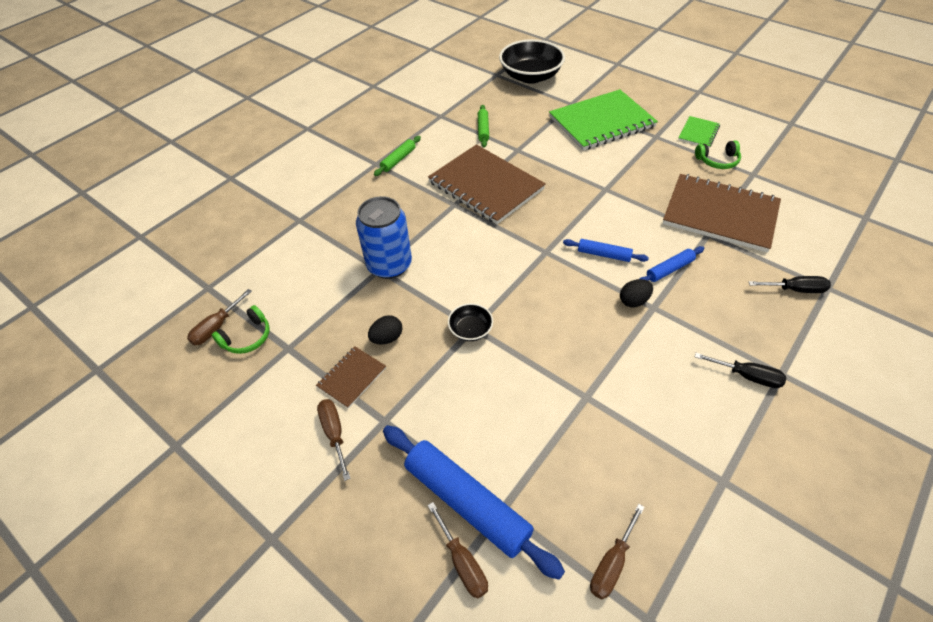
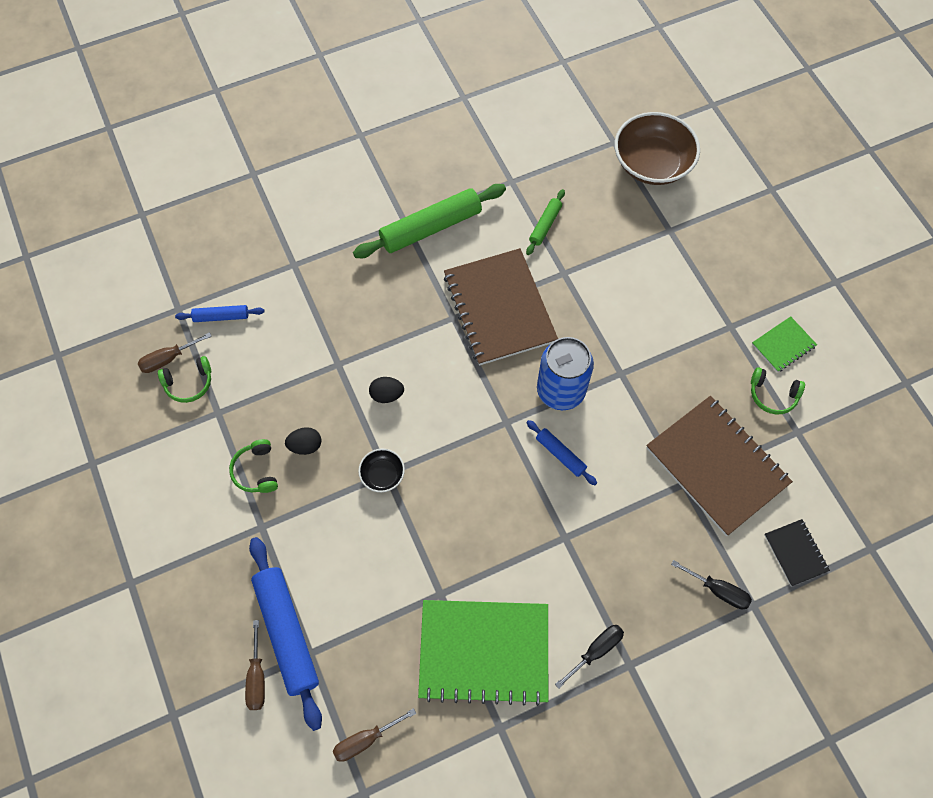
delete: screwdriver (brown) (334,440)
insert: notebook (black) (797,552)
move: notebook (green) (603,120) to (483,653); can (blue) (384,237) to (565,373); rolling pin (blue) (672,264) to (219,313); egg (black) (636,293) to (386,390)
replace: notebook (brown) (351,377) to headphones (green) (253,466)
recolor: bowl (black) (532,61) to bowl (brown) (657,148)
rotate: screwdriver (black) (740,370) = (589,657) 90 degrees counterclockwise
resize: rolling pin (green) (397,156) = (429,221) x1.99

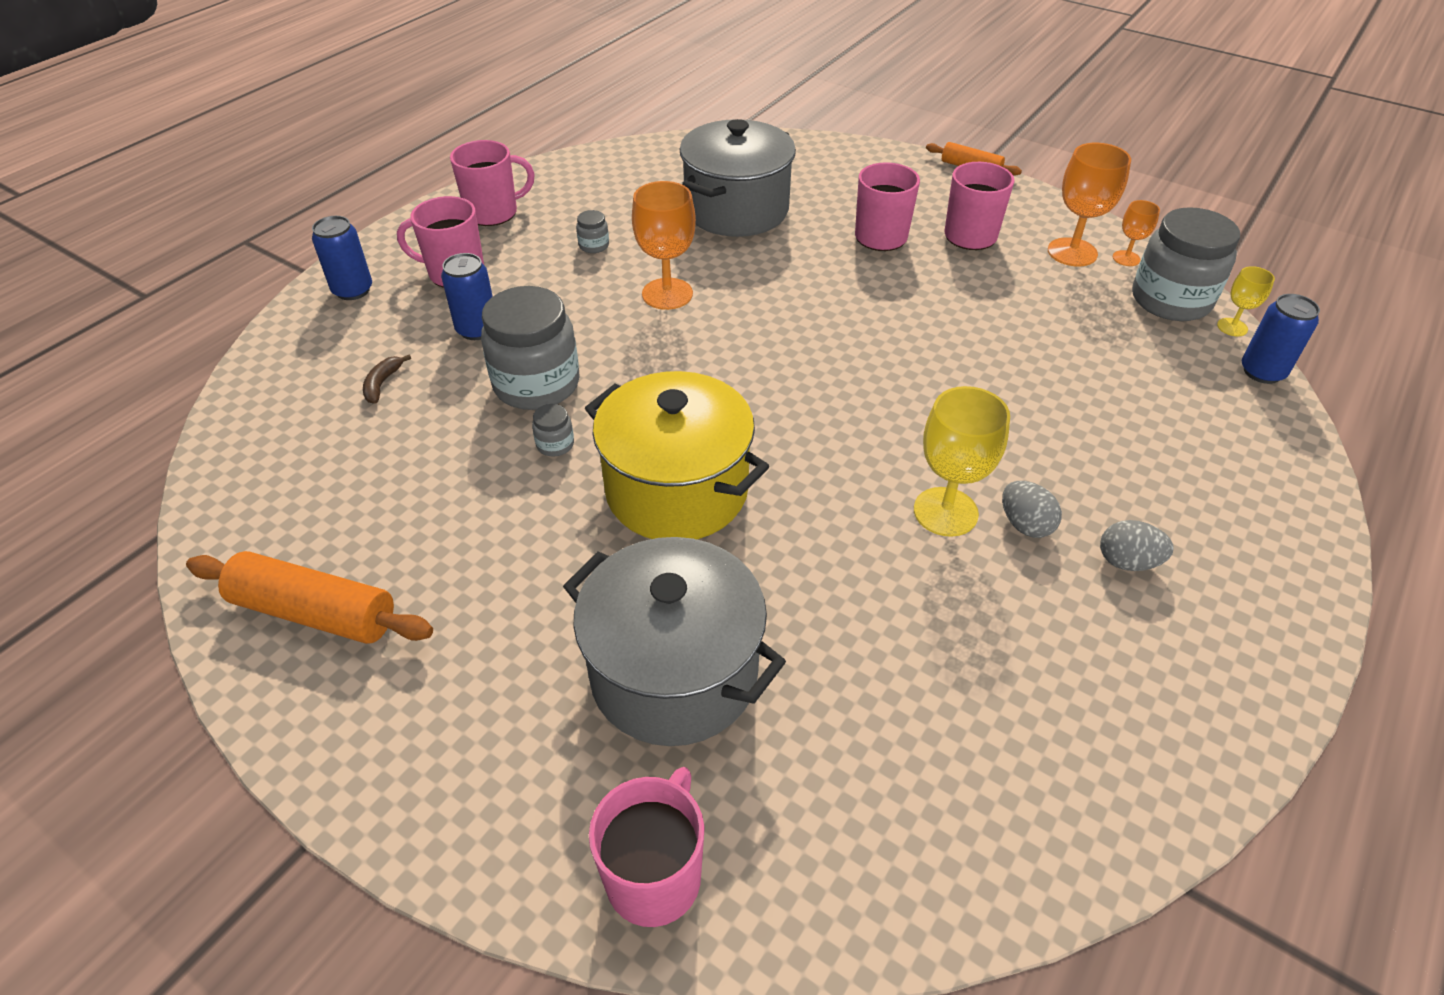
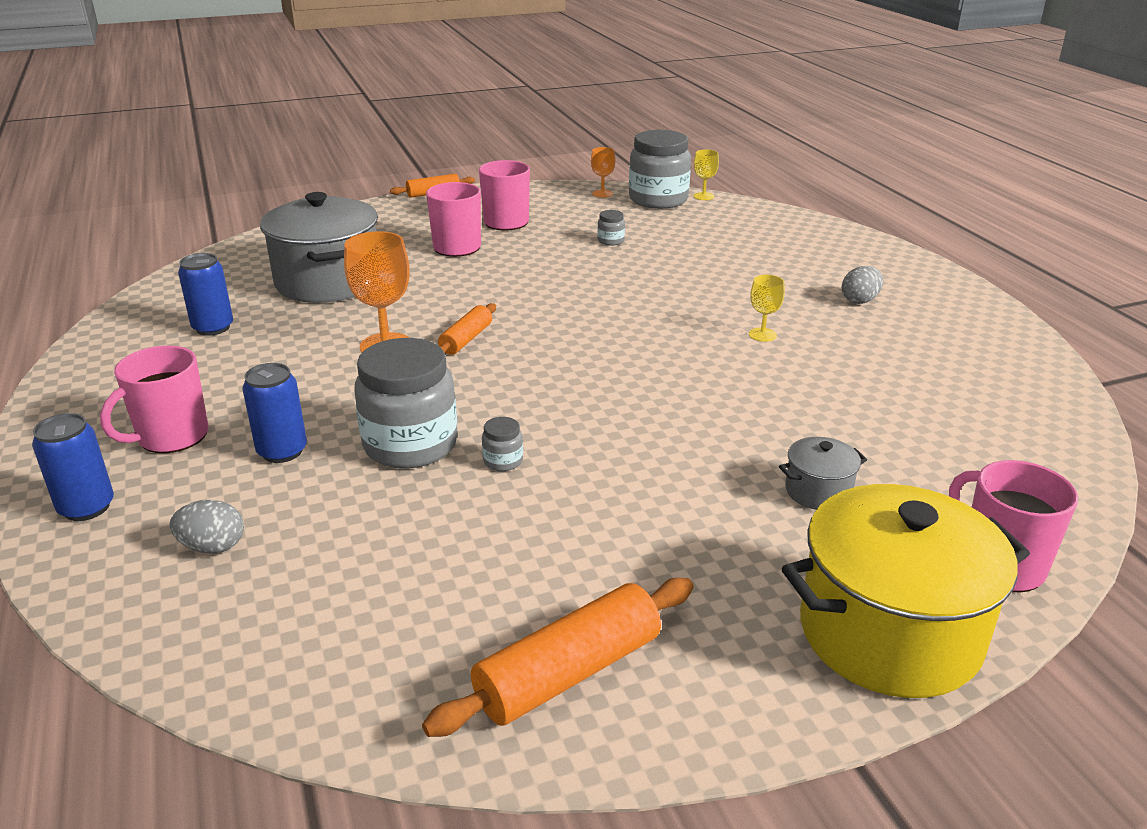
delete: mug (pink) (492,183); goblet (orange) (1089,204); banana (brown) (387,379)
insert: rolling pin (orange) (467,329)
move: jar (grey) (592,231) to (611,228); can (blue) (1281,339) to (205,294); pot (yellow) (677,455) to (906,591); egg (grey) (1032,509) to (207,526)
resize: goblet (yellow) (962,461) = (767,308) x0.55; pot (grey) (674,641) = (823,473) x0.44

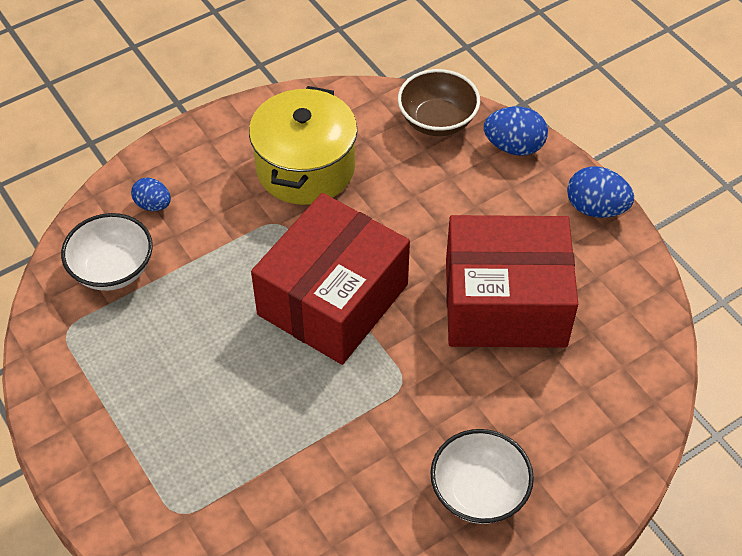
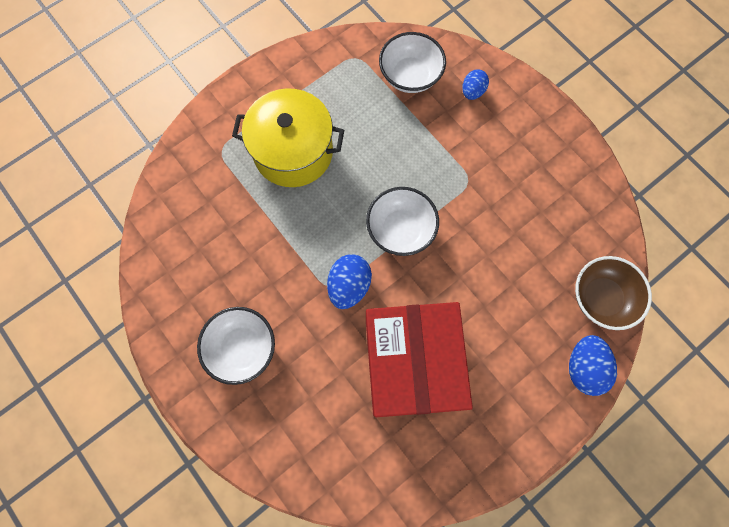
move: pot (yellow) (303,145) to (288,137); egg (blue) (600,192) to (349,281)
replace: box (red) (330,279) to bowl (white) (402,221)

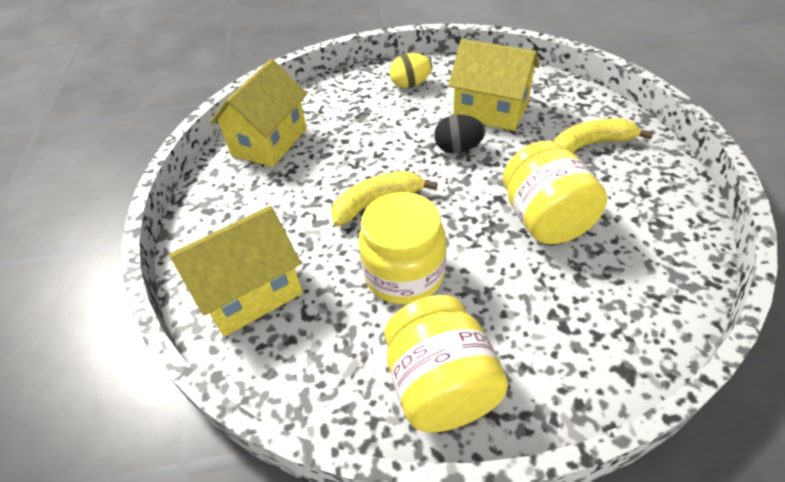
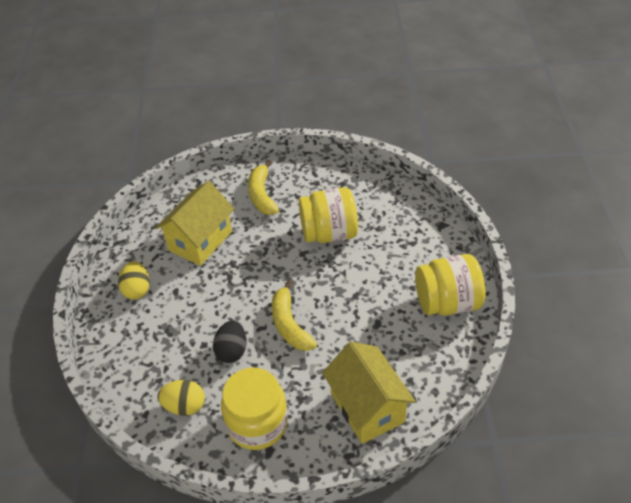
move: egg (black) (459,134) to (230,342); jar (yellow) (402,248) to (254,408)
replace: house (yellow) (258,113) to egg (yellow) (181,398)

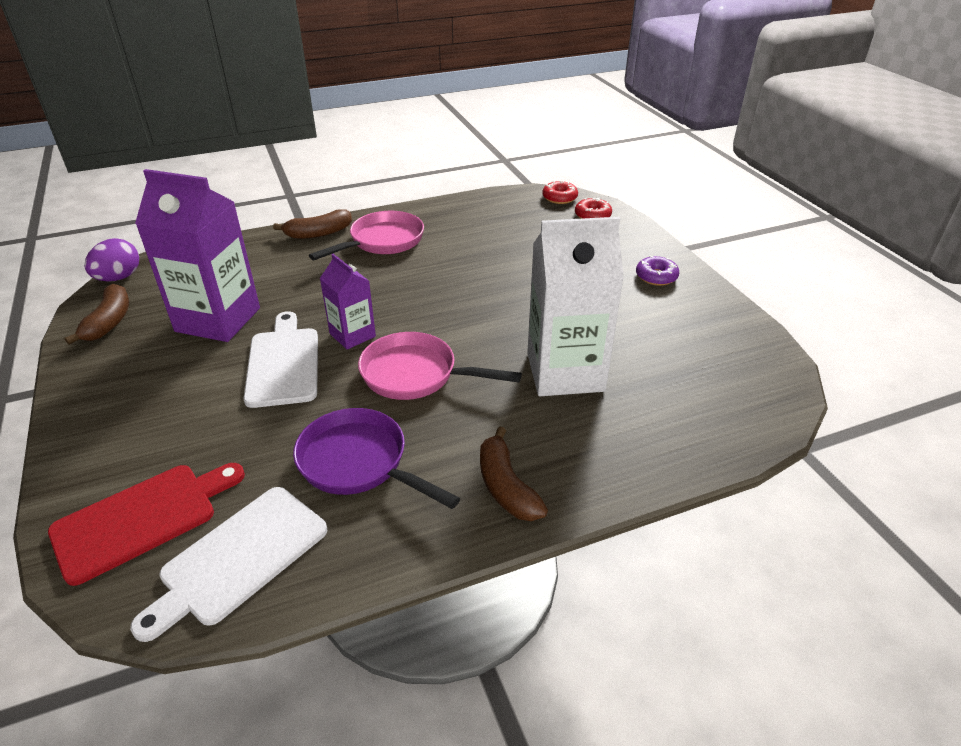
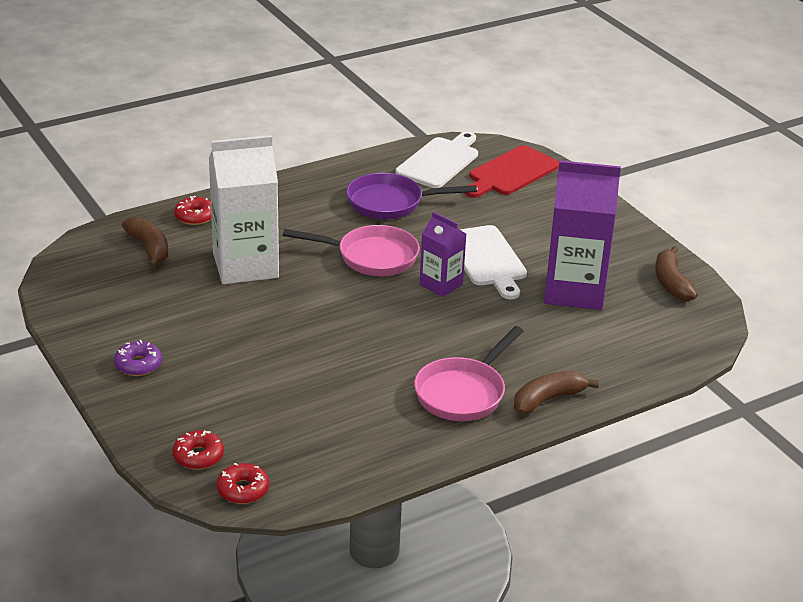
delete: egg (purple) (111,260)
insert: donut (red) (193,210)
move: banana (brown) (514,474) to (145,242)
rotate: pan (purple) (376,458) = (411,196) 150 degrees clockwise

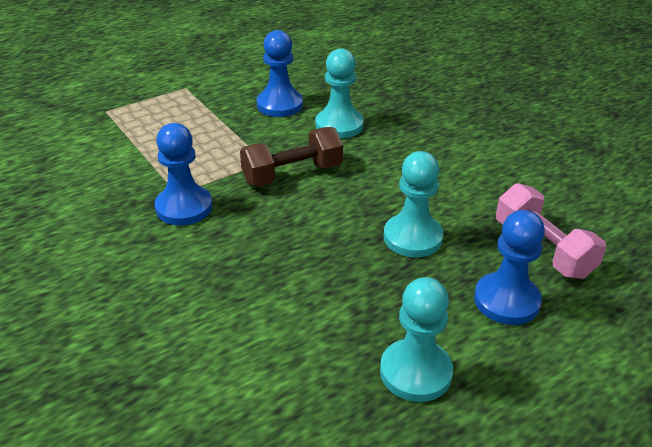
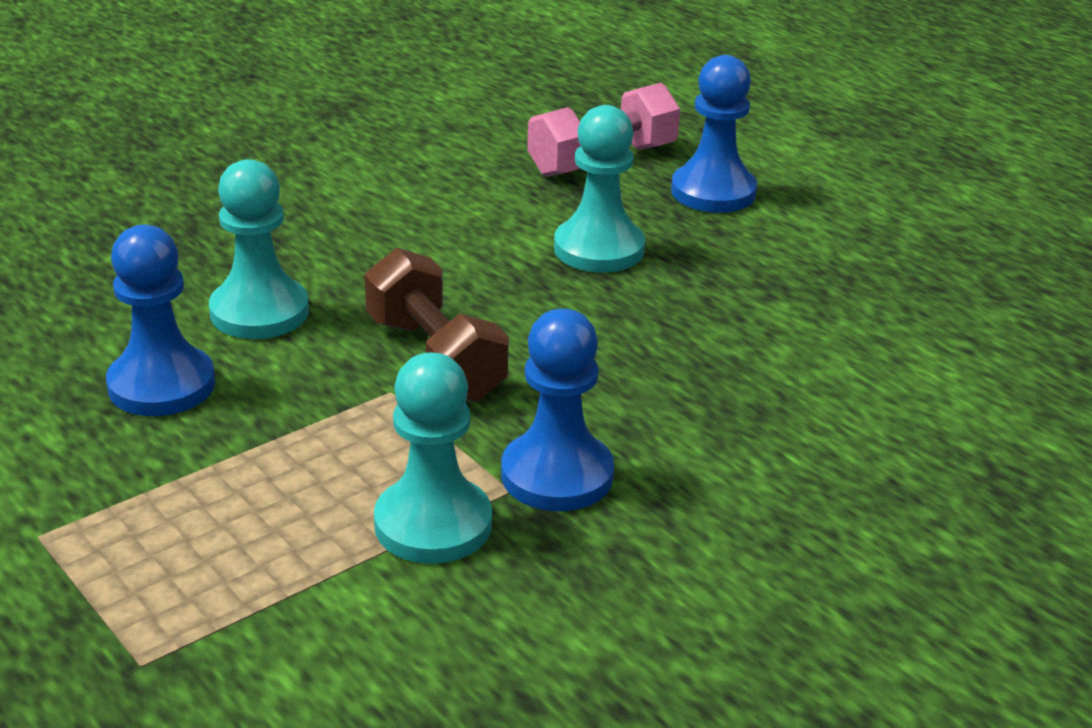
move: pawn (turquoise) (416,339) to (433,458)

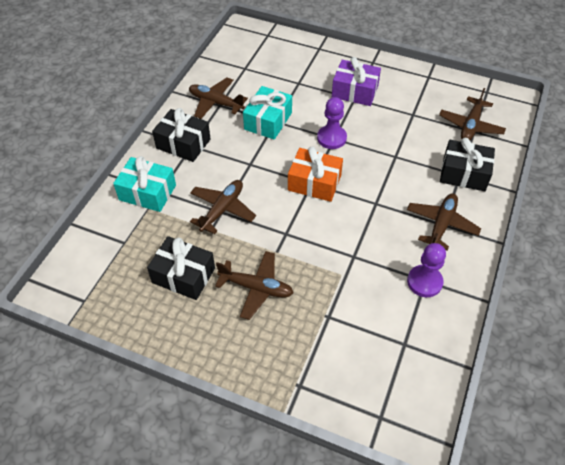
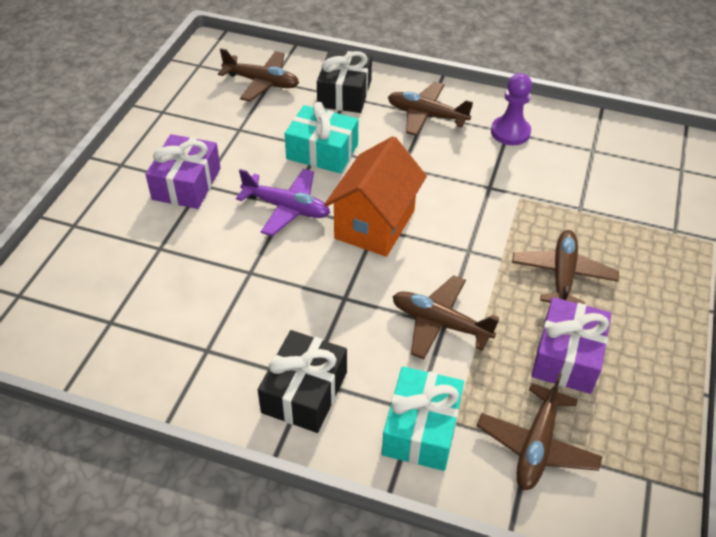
move: plane (brown) (218,98) to (539,431); gift (turquoise) (267,113) to (322,138)
replace: pawn (purple) (332,123) to plane (purple) (283,202); gift (orange) (315,174) to house (orange) (375,196)
recolor: gift (black) (181,268) to gift (purple) (571,345)

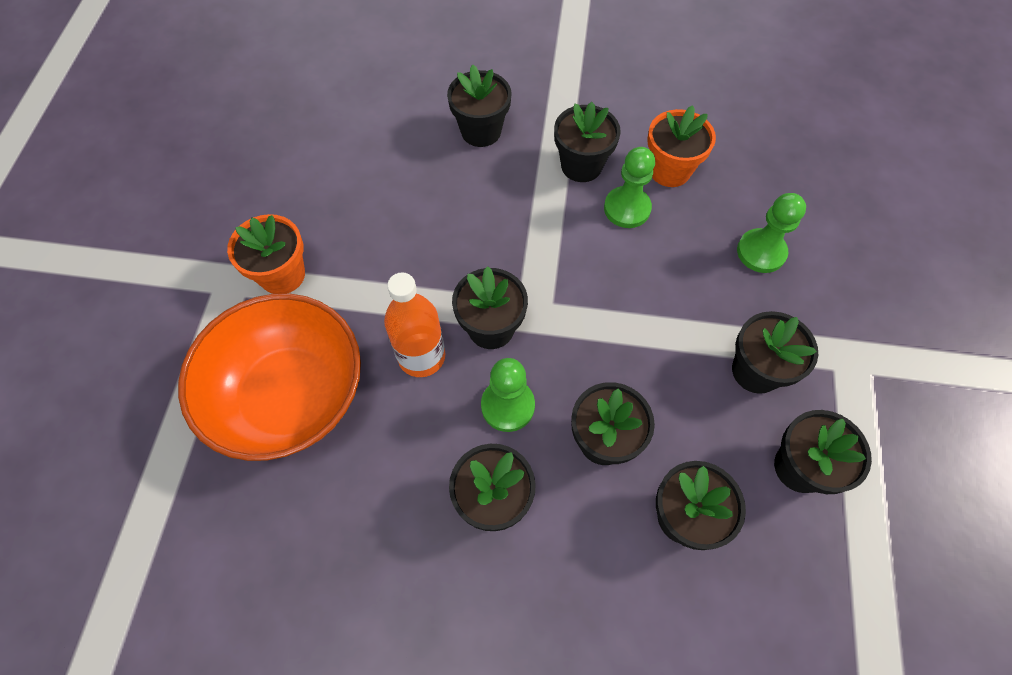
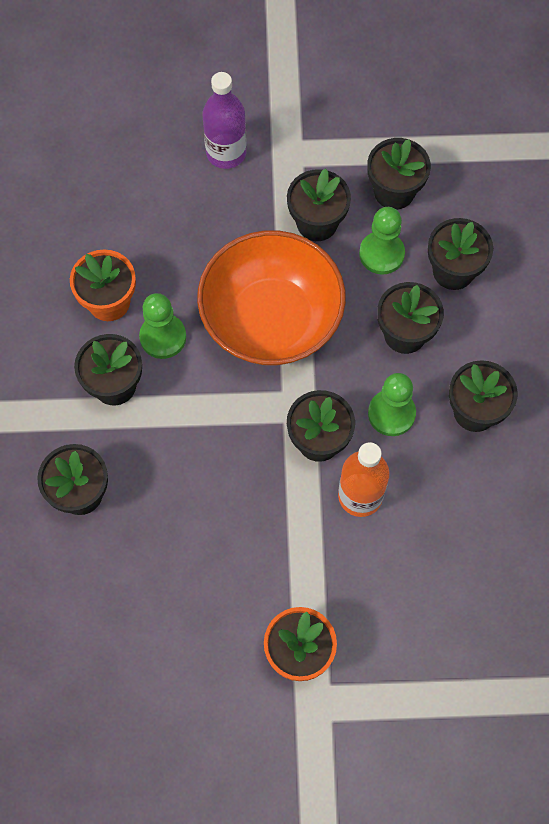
insert: bottle (purple) (225,120)
move: pawn (green) (771,233) to (382,241); bowl (orange) (269,377) to (271,297)

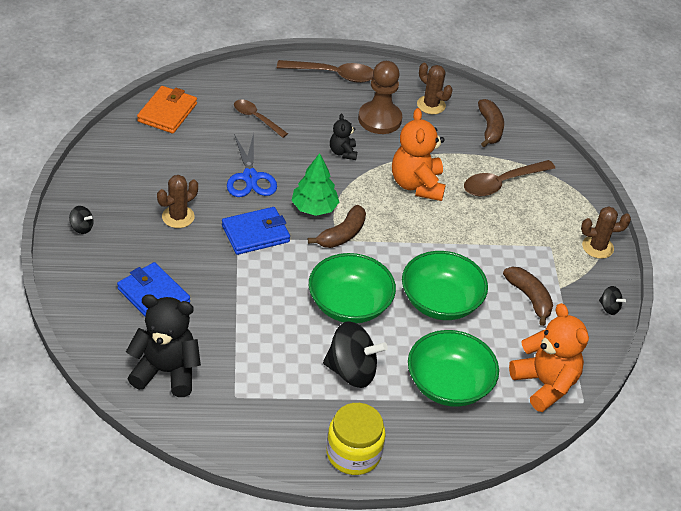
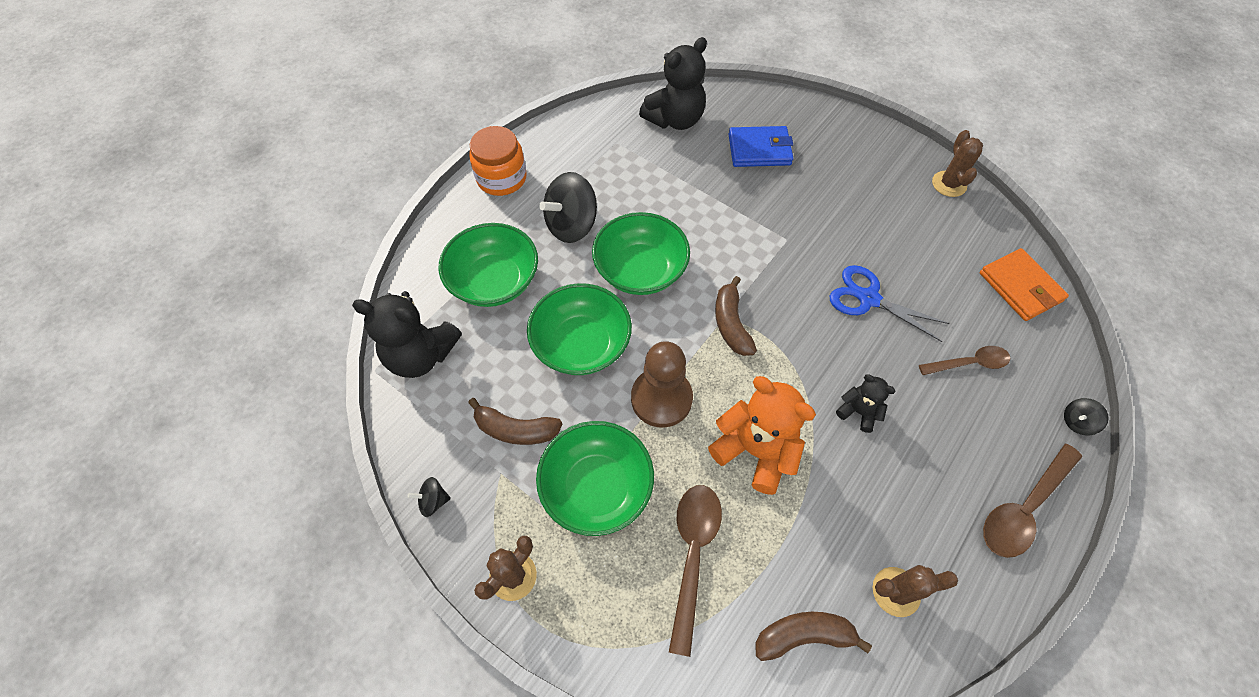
delete: tree (green) (315,184); wallet (blue) (256,231)
insert: bowl (green) (595,478)
move: pawn (brown) (380,97) to (662,384); cactus (brown) (177,201) to (957,163); spinning top (black) (81,220) to (1086,416)
recolor: teddy bear (orange) (549,357) to teddy bear (black) (407,334); jar (yellow) (356,439) to jar (orange) (498,161)
rotate: banana (brown) (491,123) = (813,636) 135 degrees clockwise

